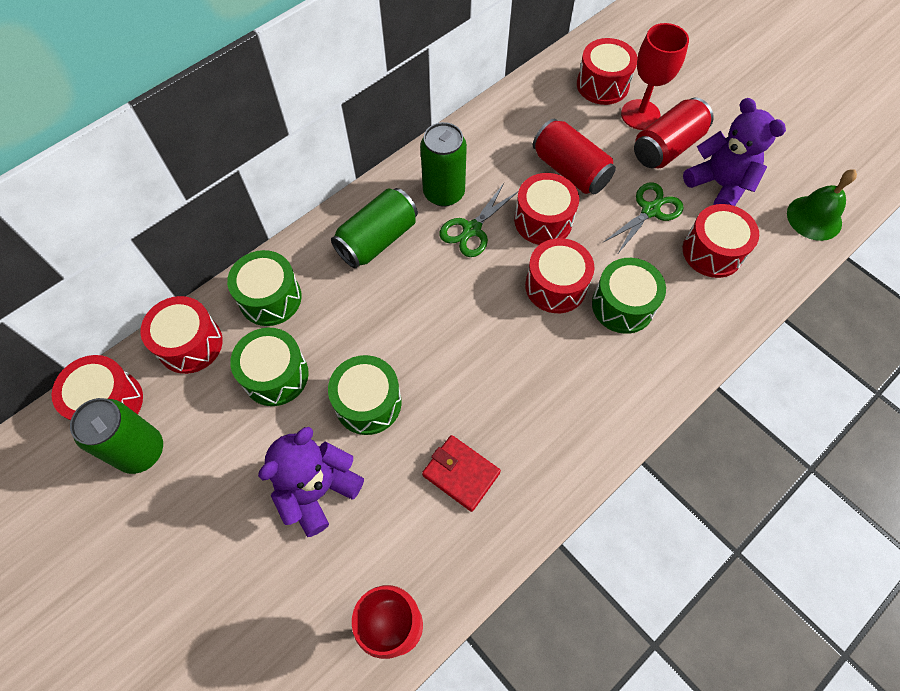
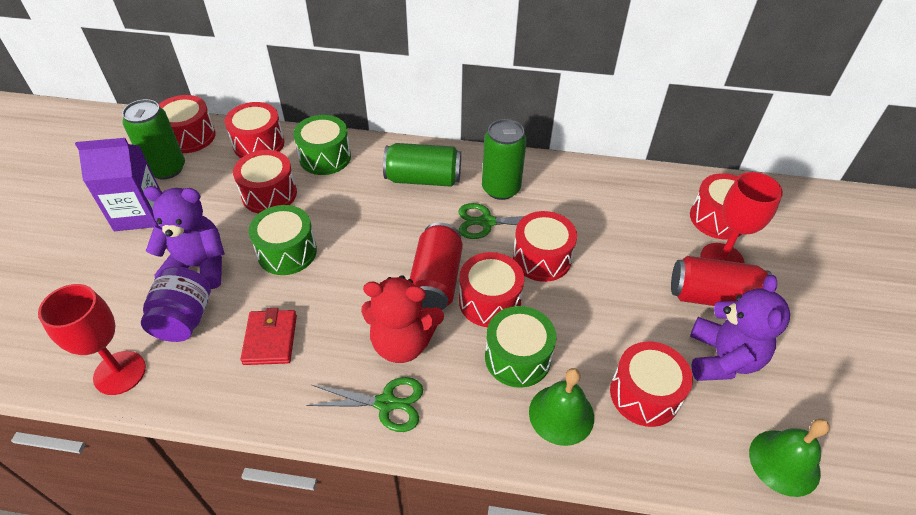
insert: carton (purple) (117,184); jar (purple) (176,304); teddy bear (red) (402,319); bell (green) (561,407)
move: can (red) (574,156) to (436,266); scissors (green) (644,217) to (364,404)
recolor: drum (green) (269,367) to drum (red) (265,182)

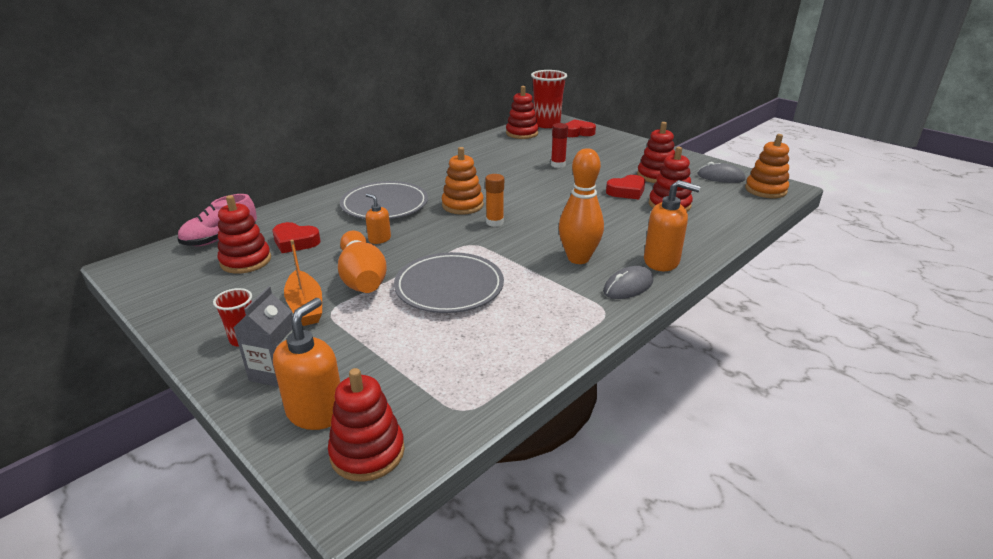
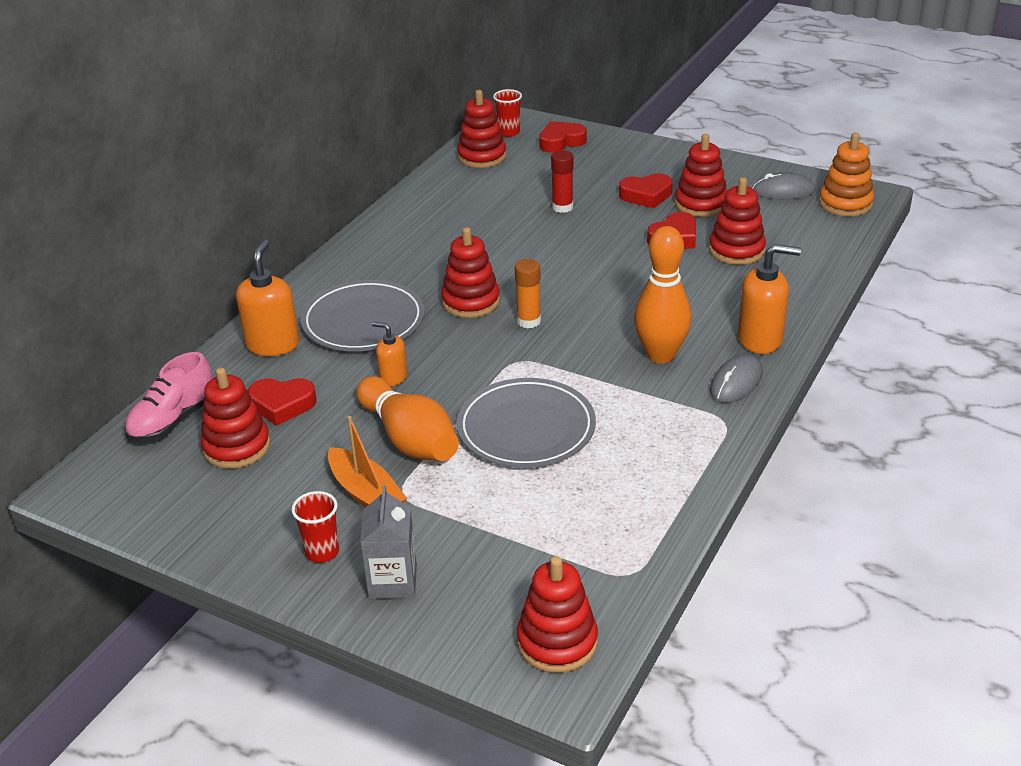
insert: heart (red) (646,191)
move: soap dispenser (orange) (306,364) to (268,298)
recolor: stacking toy (orange) (463,181) to stacking toy (red) (470,272)
resize: cup (red) (549,99) = (507,113) x0.54

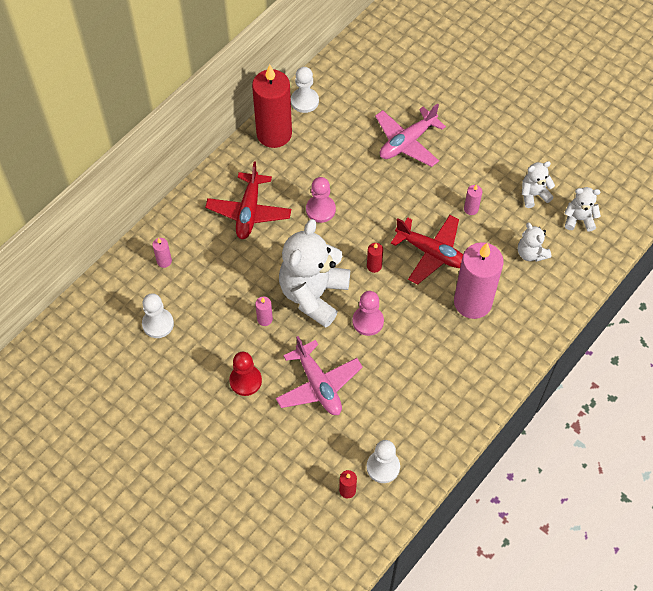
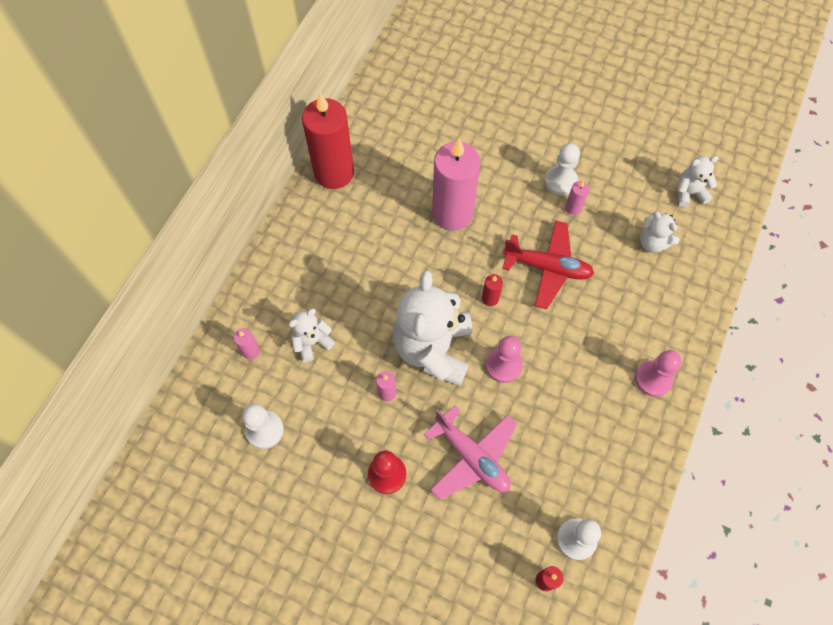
delete: plane (pink) (410,135); plane (red) (248,200)
move: pawn (white) (305,90) to (562,169); teddy bear (white) (538,184) to (311,335); pawn (pink) (321,200) to (658,373); candle (pink) (479,280) to (456,184)

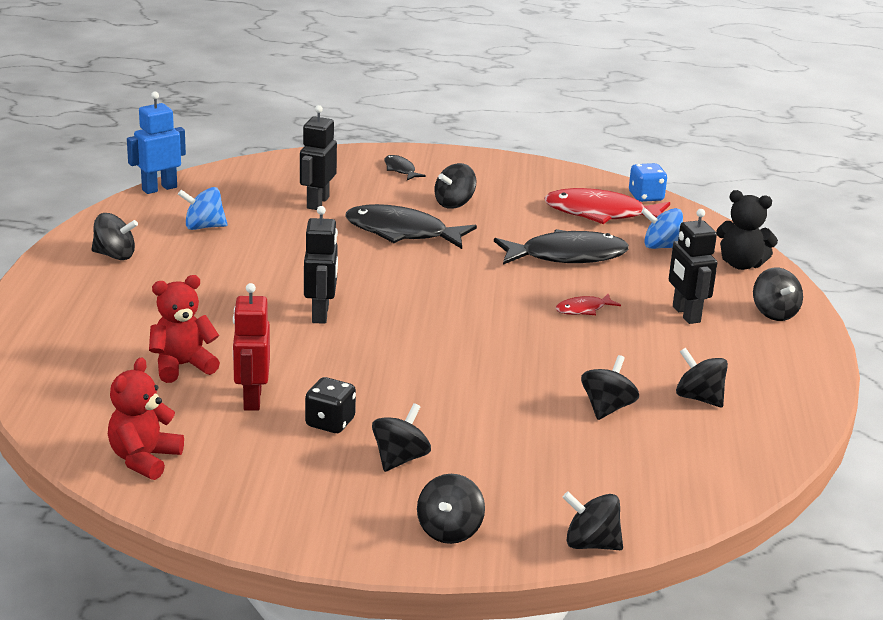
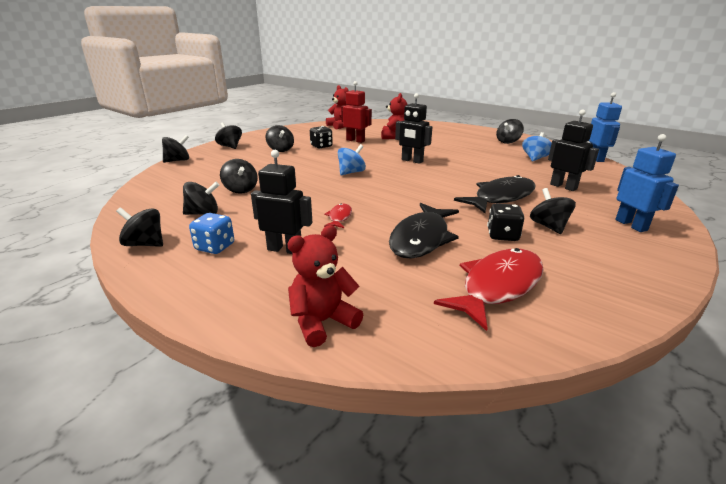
insert: dice (black) (505,222)
move: dice (blue) (648,182) to (211,233); spinning top (blue) (662,228) to (352,159); spinning top (black) (778,294) to (139,227)
replace: fish (black) (405,167) to robot (blue) (647,183)
recolor: teddy bear (black) (747,230) to teddy bear (red) (325,286)

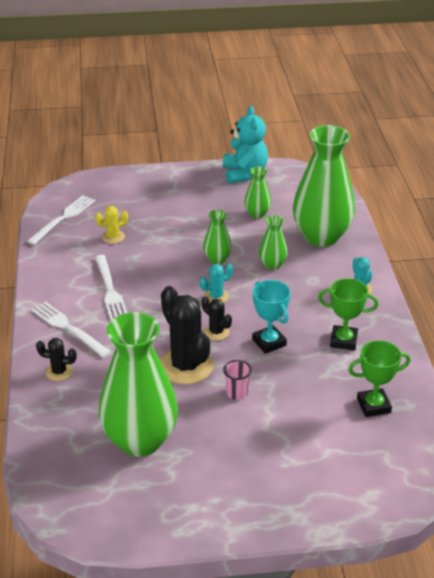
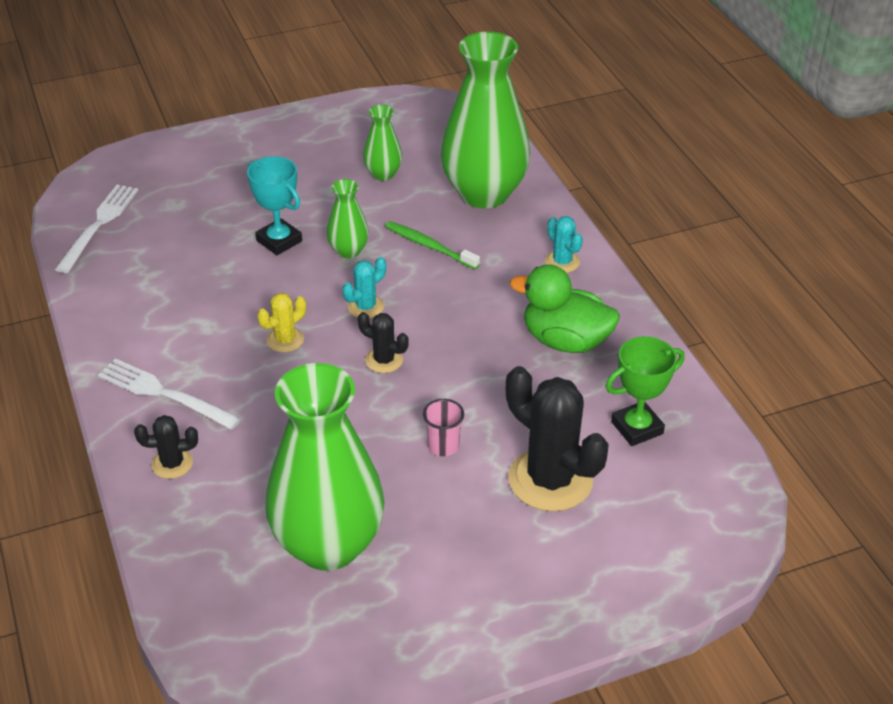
delete: teddy bear (turquoise) (245,145); fork (white) (111,287)
move: cactus (yellow) (111,225) to (281,323); trophy (turquoise) (271,317) to (274,205); cactus (black) (187,335) to (557,439)
replace: vase (green) (273,242) to toothbrush (green) (432,245); trophy (green) (348,314) to duck (green) (565,308)

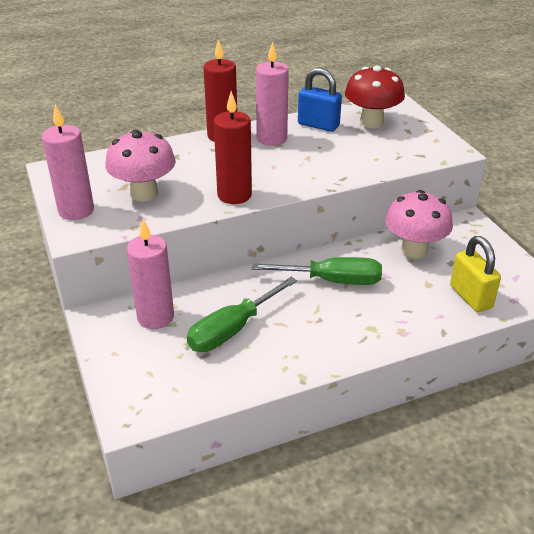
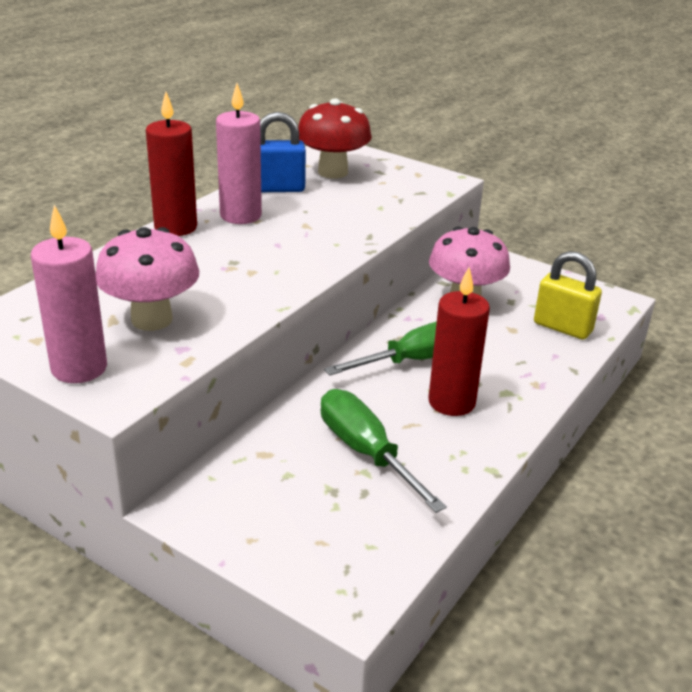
delete: candle (pink) (150,274)
move: candle (red) (233,147) to (459,341)
rotate: screwdriver (green) (242,314) = (384,451) 135 degrees clockwise

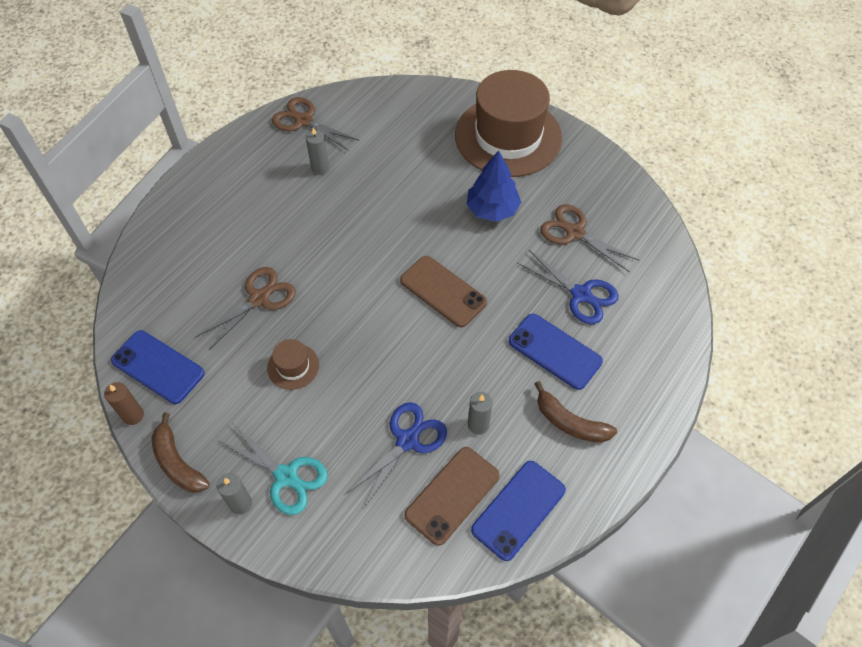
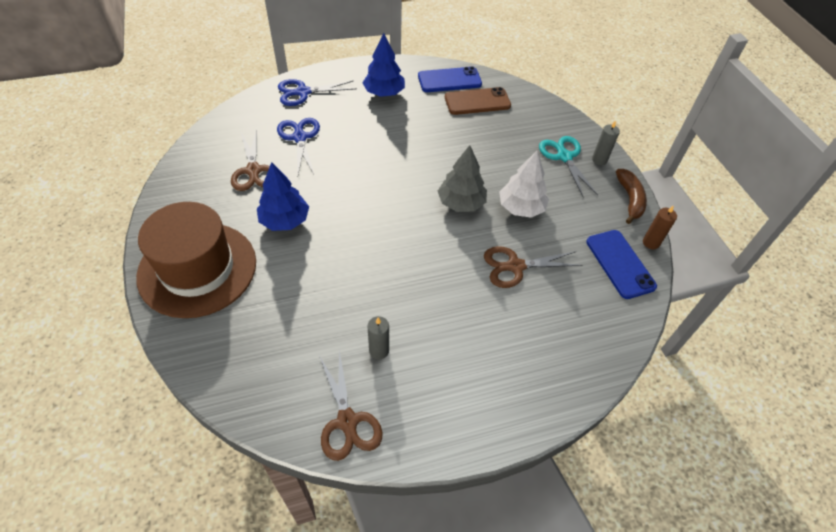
delete: phone (brown) (443,291); phone (blue) (556,352); candle (grey) (480,413)
insert: tree (grey) (462,178)
move: scissors (blue) (396,455) to (317,92)
replace: hat (brown) (293,364) to tree (white) (524,184); banana (brown) (576,412) to tree (blue) (384,65)

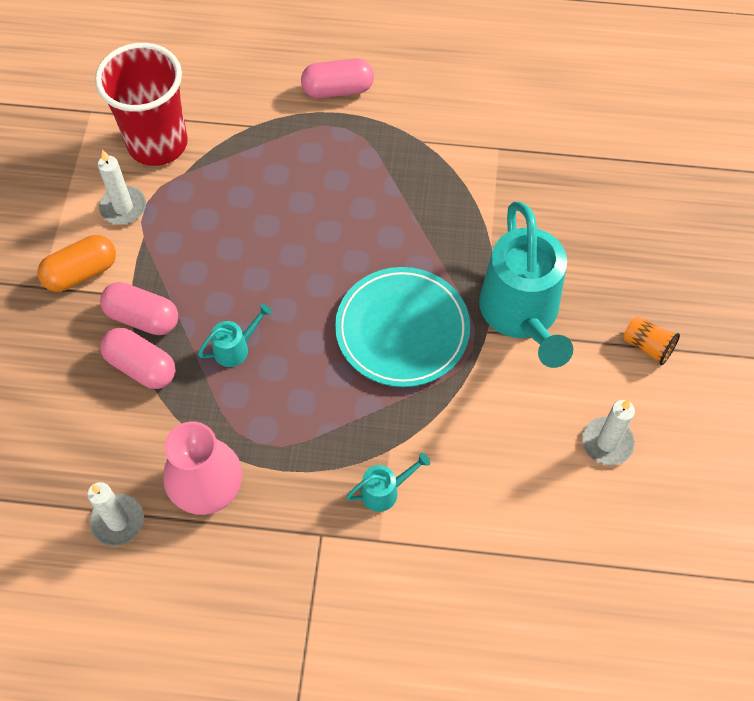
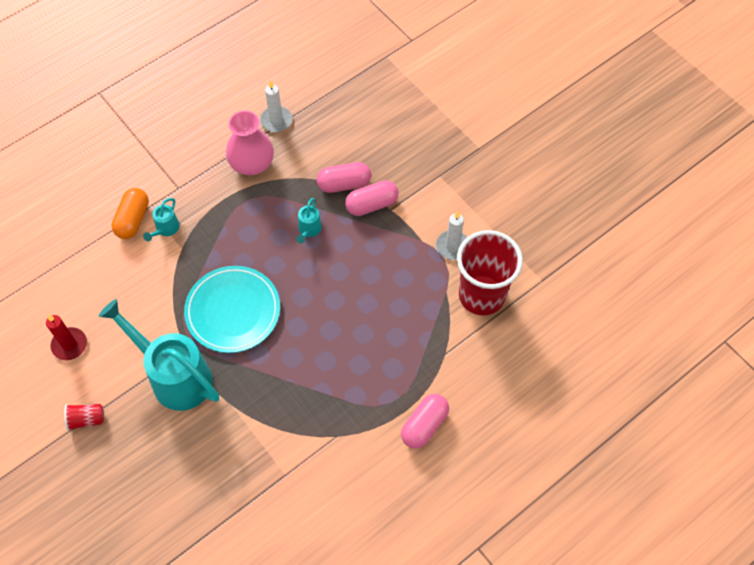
move: capsule (orange) (77,263) to (130,213)
recolor: cup (orange) (651,340) to cup (red) (84,417); candle (white) (608,432) to candle (red) (66,337)

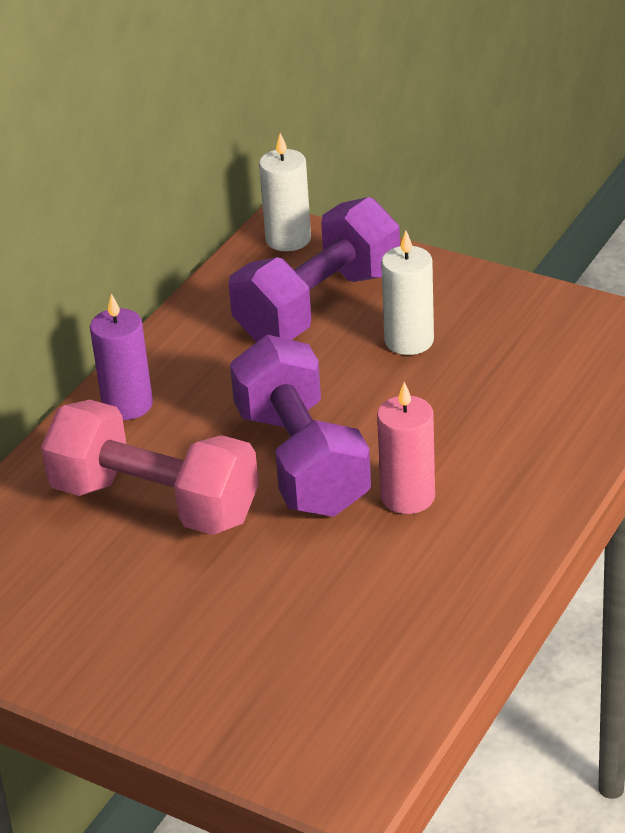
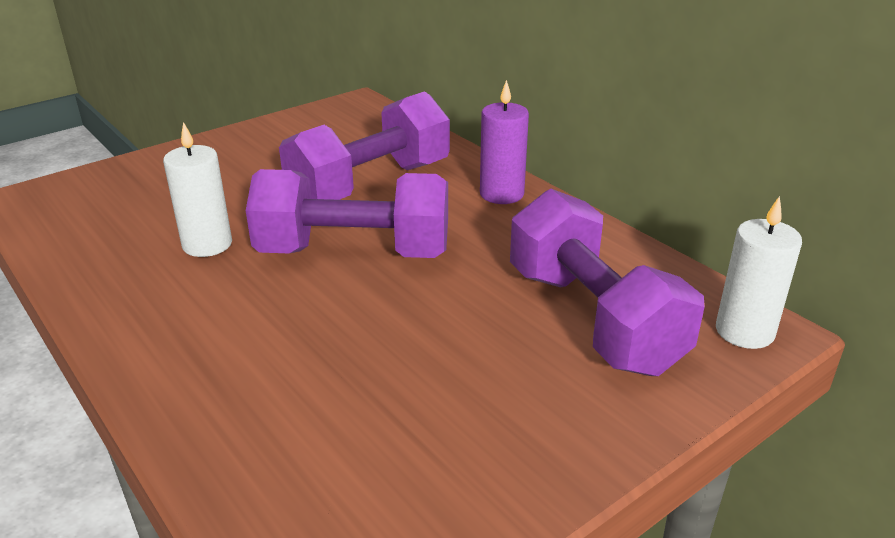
delete: candle (pink) (406,448)
move: candle (white) (407,293) to (197,189)
recolor: dumbbell (pink) (150,467) to dumbbell (purple) (364,145)

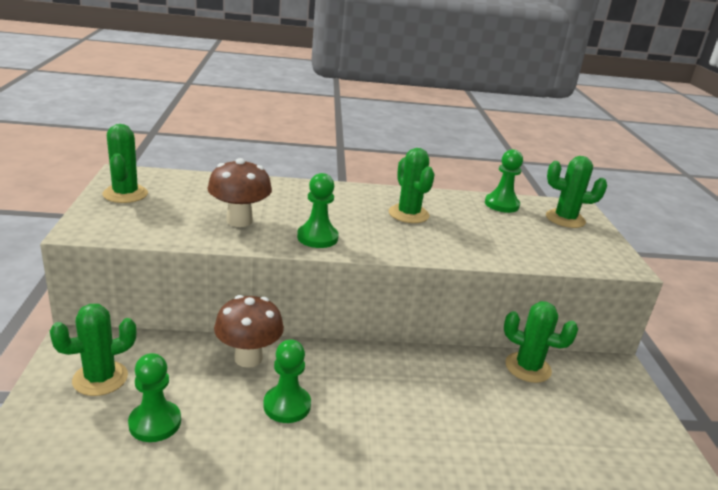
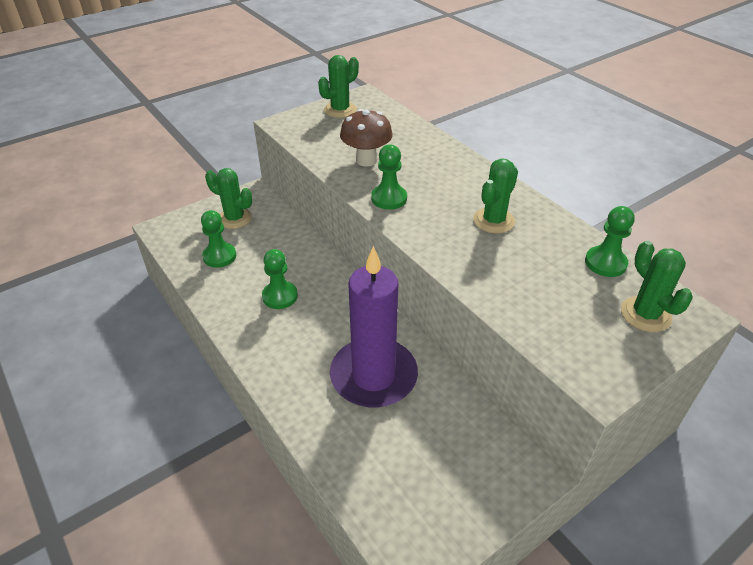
delete: mushroom (brown) (249,331); cactus (green) (541,342)
insert: candle (purple) (374,327)

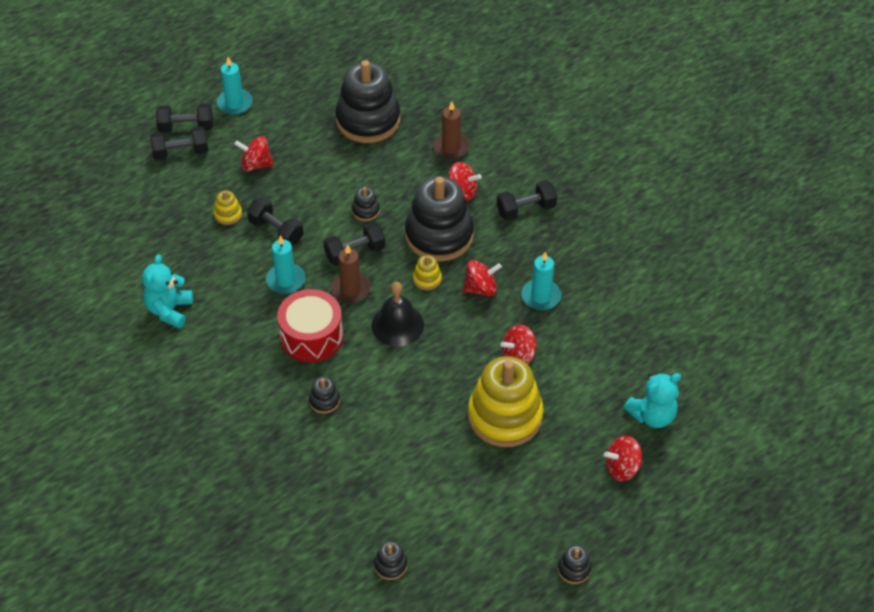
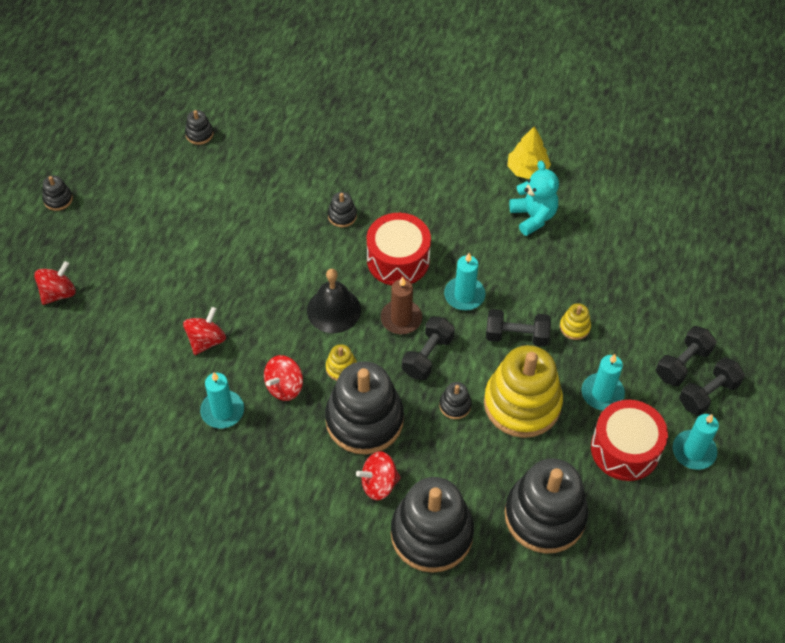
delete: dumbbell (black) (527,200); teddy bear (turquoise) (652,400)
insert: tree (yellow) (529,152); drum (red) (629,440)
move: stacking toy (yellow) (505,401) to (523,391)
replace: candle (brown) (451,130) to stacking toy (black) (432,525); spinning top (red) (254,153) to candle (turquoise) (603,382)

